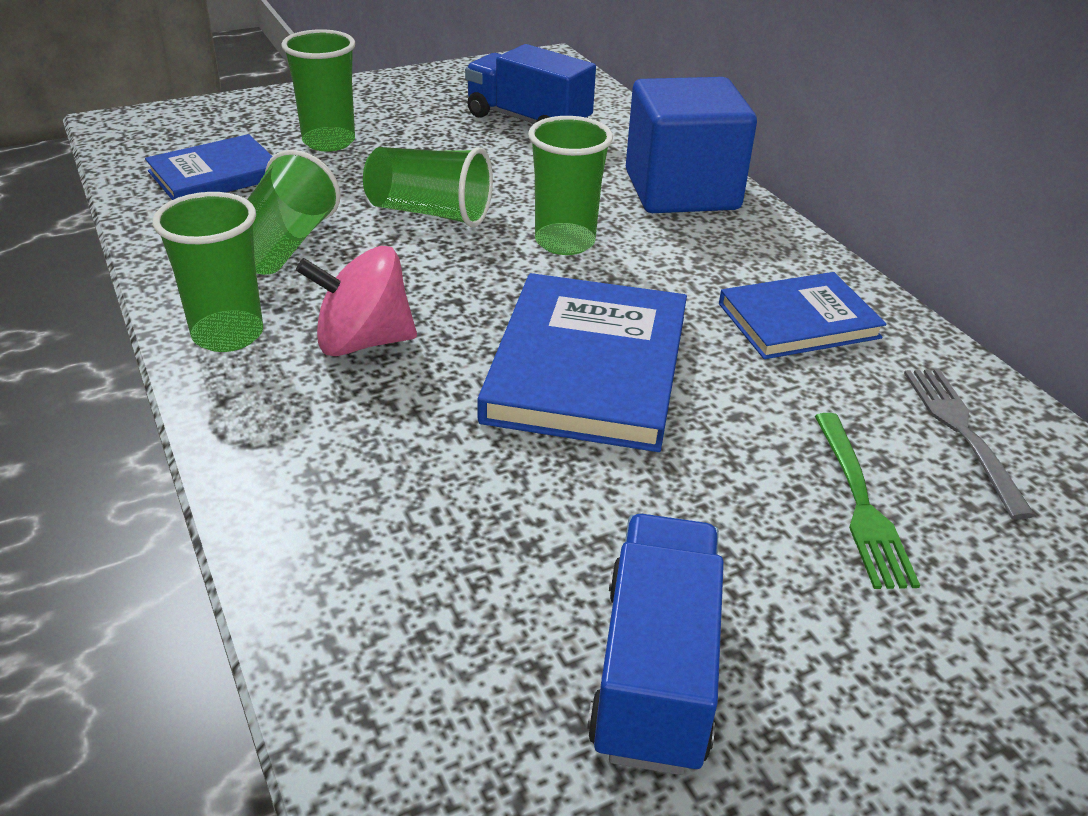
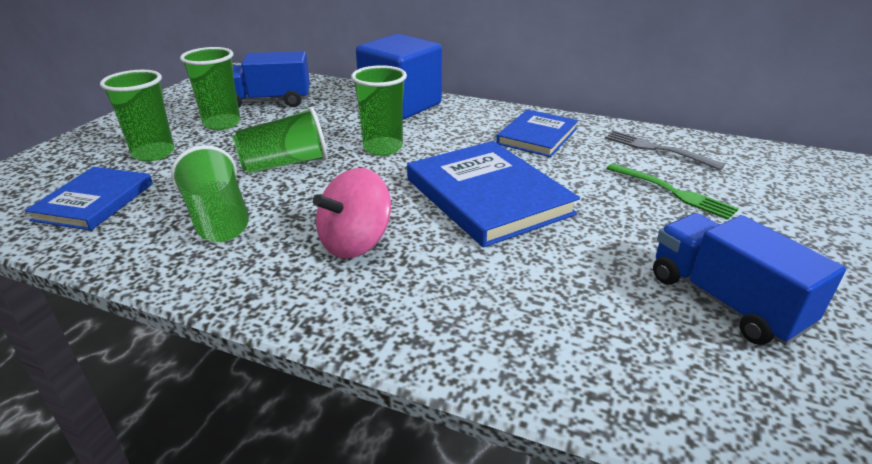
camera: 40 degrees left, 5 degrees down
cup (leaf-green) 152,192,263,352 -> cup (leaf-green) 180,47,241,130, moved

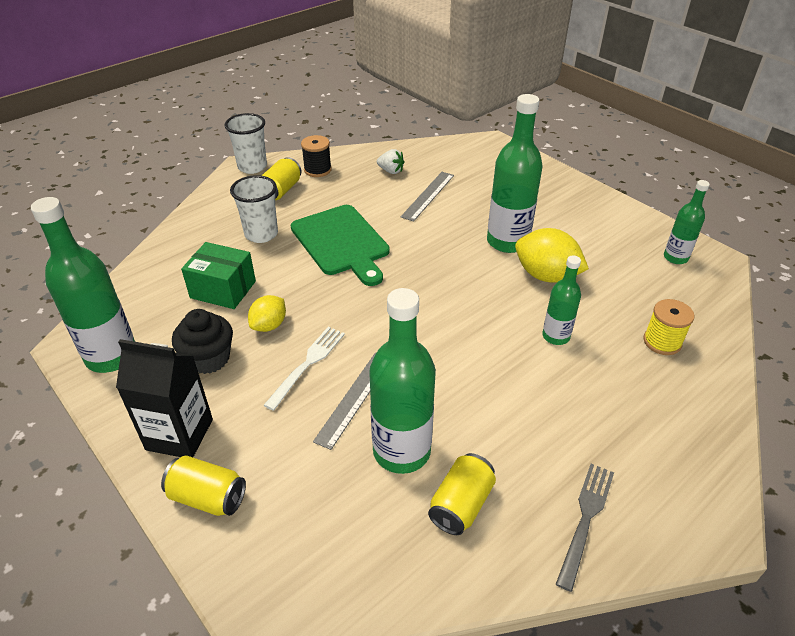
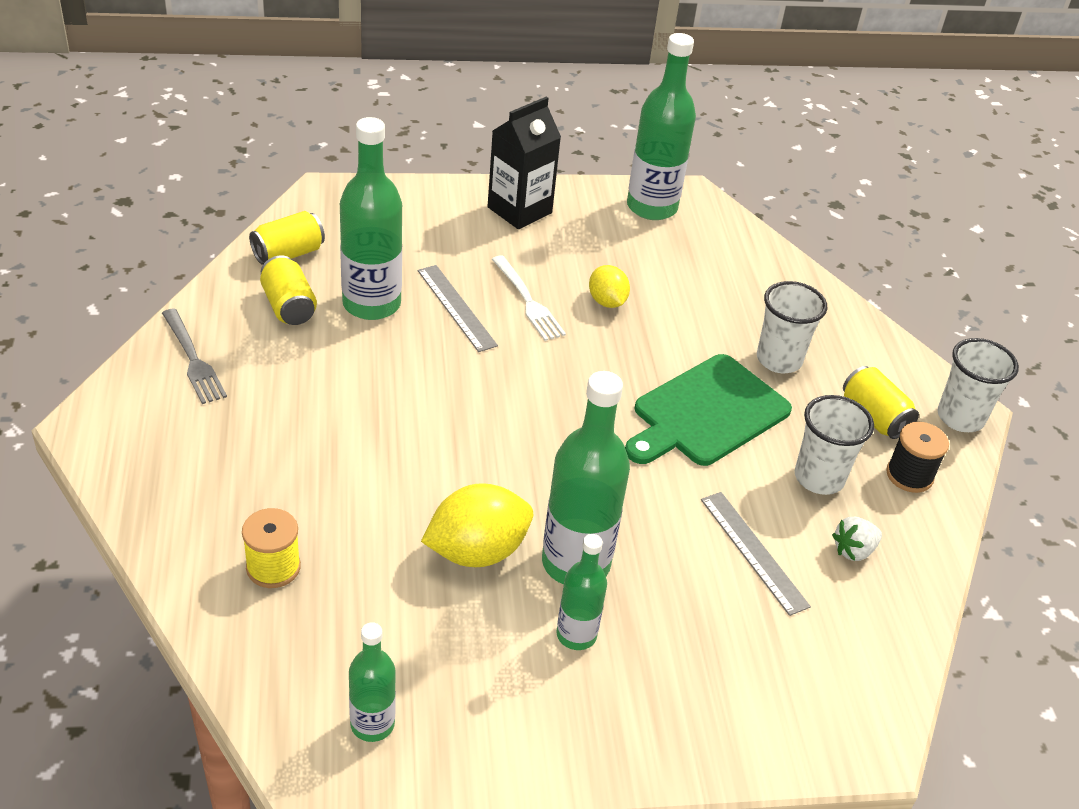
camera: 120 degrees right, 0 degrees up
tin (bright yellow) 161,455,246,516 -> tin (bright yellow) 249,211,325,265, moved
flask (leaf-green) 542,256,581,345 -> flask (leaf-green) 557,534,607,650, moved
chopping board (leaf-green) 291,205,390,286 -> chopping board (leaf-green) 625,354,792,466, 45 degrees counterclockwise
none -> cup (snow-white) 795,395,874,495
cupcake (ebony) 172,309,233,374 -> none
parcel (leaf-green) 181,242,256,309 -> none

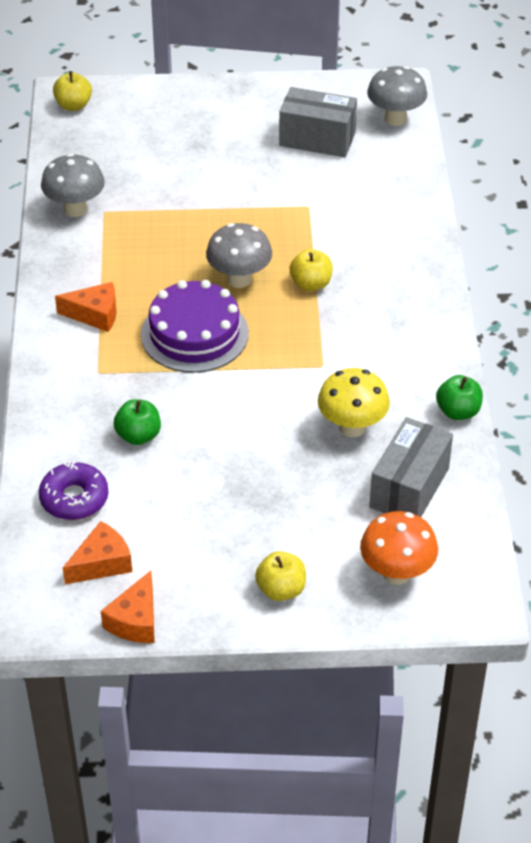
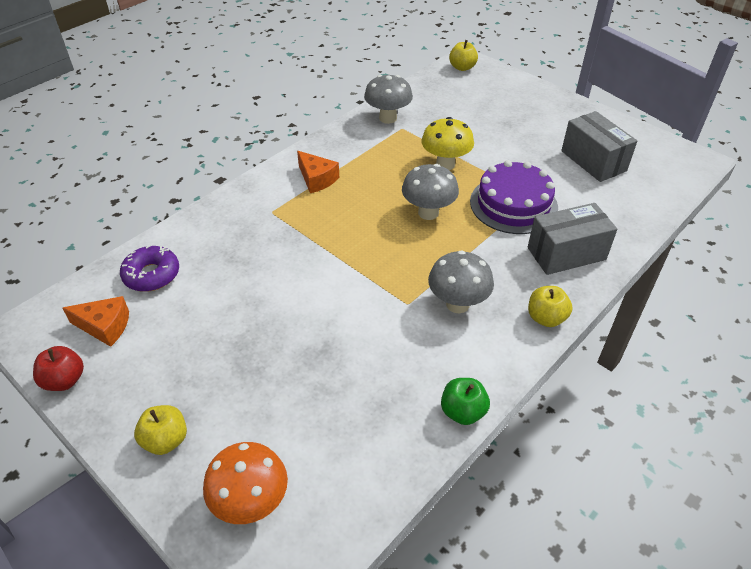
camera: 45 degrees right, 0 degrees up
piece of cheese (orange-coloured) 101,570,155,643 -> apple fruit (red) 33,346,84,391
toadstool (bright yellow) 318,368,390,437 -> toadstool (bright yellow) 421,117,474,170, moved
toadstool (gray) 367,66,427,126 -> toadstool (gray) 428,250,494,313, moved
cake (purple) 141,280,249,373 -> cake (purple) 470,160,558,234, moved
parcel (gray) 370,417,453,517 -> parcel (gray) 528,203,617,275, moved
apple fruit (bright yellow) 289,249,333,291 -> apple fruit (bright yellow) 528,286,572,327, moved
apple fruit (leaf-green) 113,399,161,445 -> none

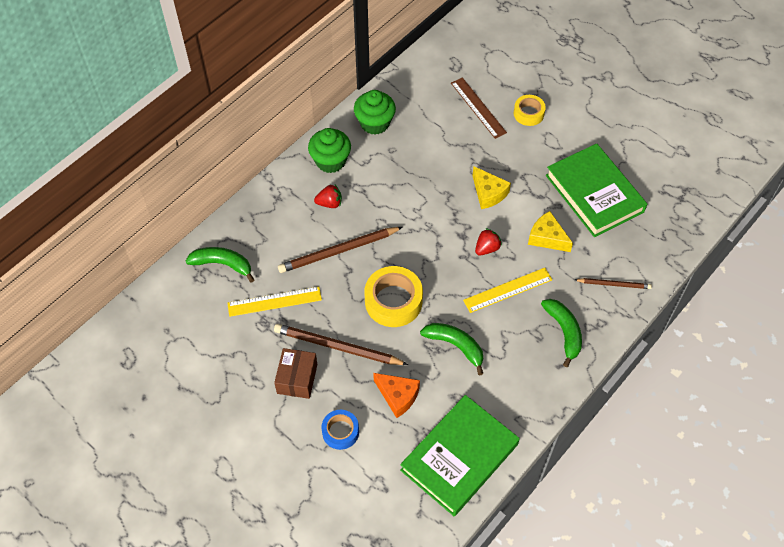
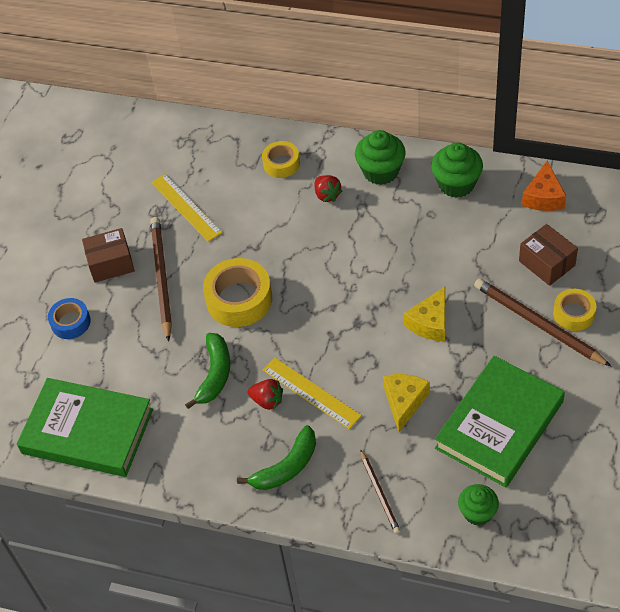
camera: 70 degrees right, 5 degrees down
berry (red) 475,228,502,256 -> berry (red) 248,379,283,410, moved
none -> tape (bright yellow) 262,141,300,178
none -> cupcake (leaf-green) 458,484,499,526
pencil (brown) 278,227,403,273 -> pencil (brown) 474,278,611,366, moved
ruler (brown) 451,78,507,139 -> parcel (brown) 519,224,578,286
piece of cheese (orange-coloured) 373,373,420,418 -> piece of cheese (orange-coloured) 522,161,566,211, moved
banana (leaf-green) 186,247,254,283 -> none

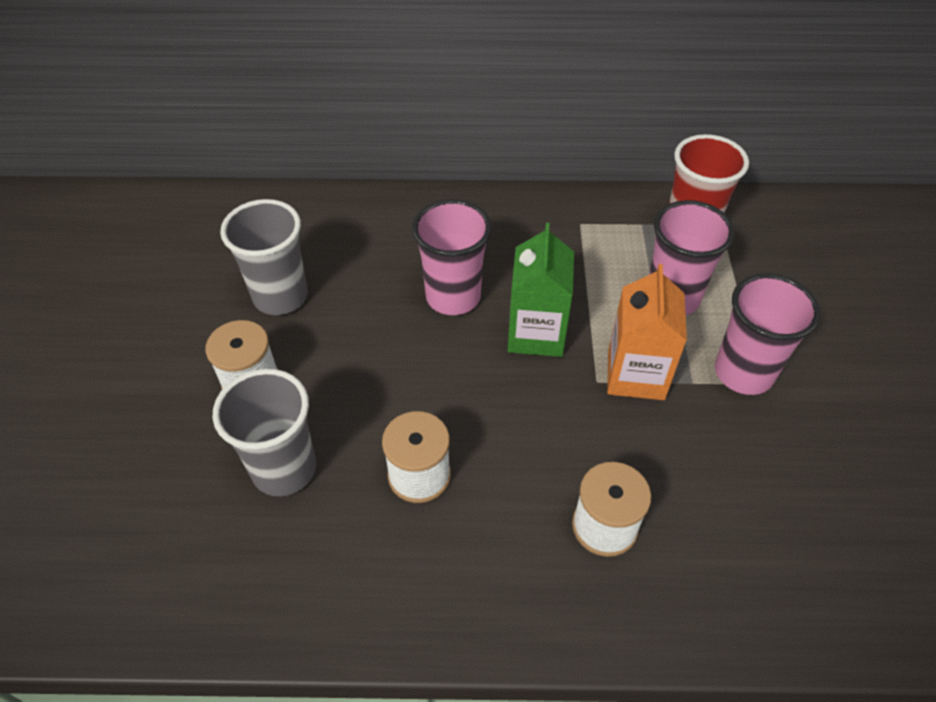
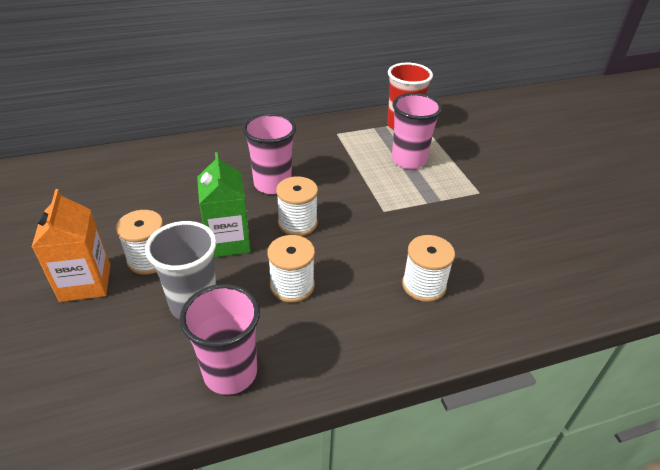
camera: 20 degrees left, 10 degrees down
milk carton (orange-coloured) 607,264,687,400 -> milk carton (orange-coloured) 32,189,110,302, moved
cup (pink) 715,273,820,395 -> cup (pink) 180,284,260,395, moved
milk carton (leaf-green) 508,223,574,357 -> milk carton (leaf-green) 197,152,251,257, moved
none -> spool (snow-white) 276,176,318,236
cup (gray) 220,199,308,315 -> none

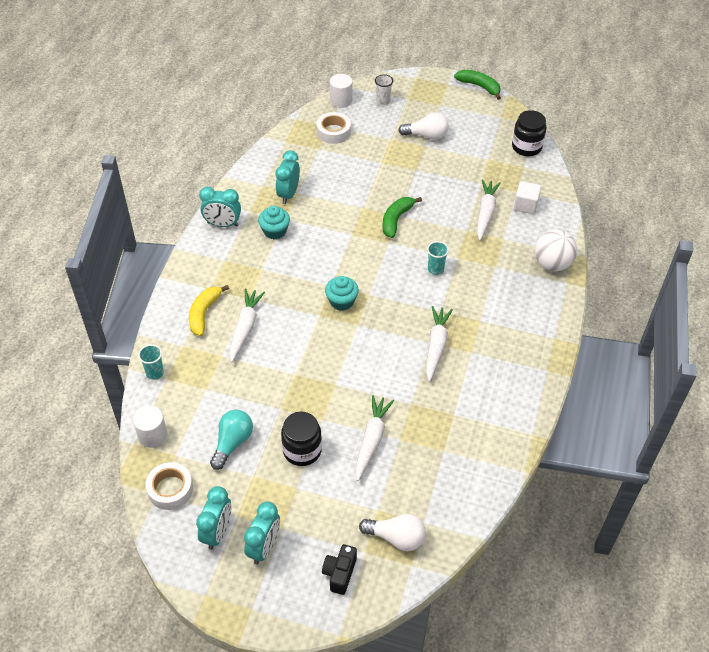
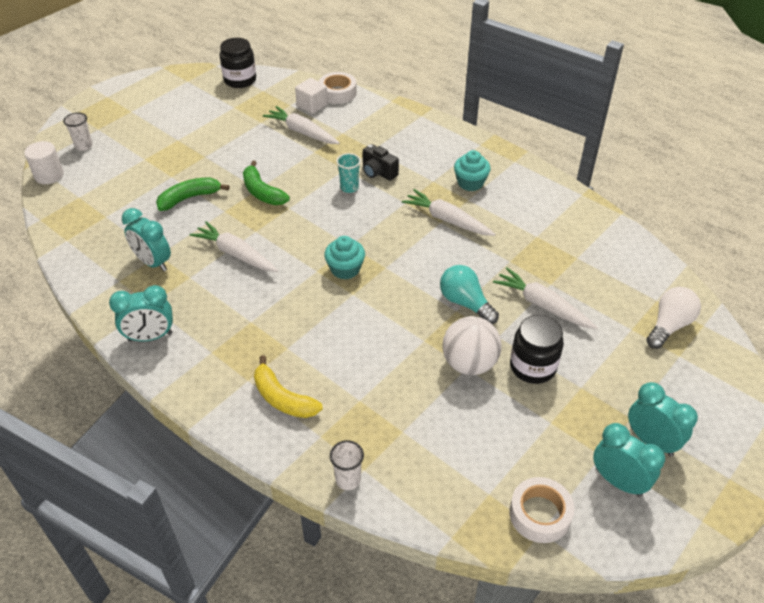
camera: 65 degrees left, 5 degrees down
alarm clock (teal) 199,187,241,227 -> alarm clock (teal) 109,285,173,341, 45 degrees clockwise
banana (leaf-green) 454,70,501,100 -> banana (leaf-green) 156,177,229,211, moved
carrot (snow-white) 230,289,265,362 -> carrot (snow-white) 190,221,278,272, moved
tape (snow-white) 317,112,351,144 -> tape (snow-white) 319,72,357,104, moved
cup (teal) 138,344,164,380 -> cup (snow-white) 330,440,364,490
photo camera (ebony) 322,544,357,595 -> photo camera (ebony) 363,144,399,181, moved
bulb (teal) 210,410,253,470 -> bulb (teal) 440,265,499,324, moved
sphere (snow-white) 534,229,577,271 -> sphere (snow-white) 442,316,502,375, moved
cupcake (teal) 258,206,290,239 -> cupcake (teal) 454,150,491,191, moved
cylinder (snow-white) 133,406,168,448 -> none
bulb (snow-white) 398,112,449,140 -> none

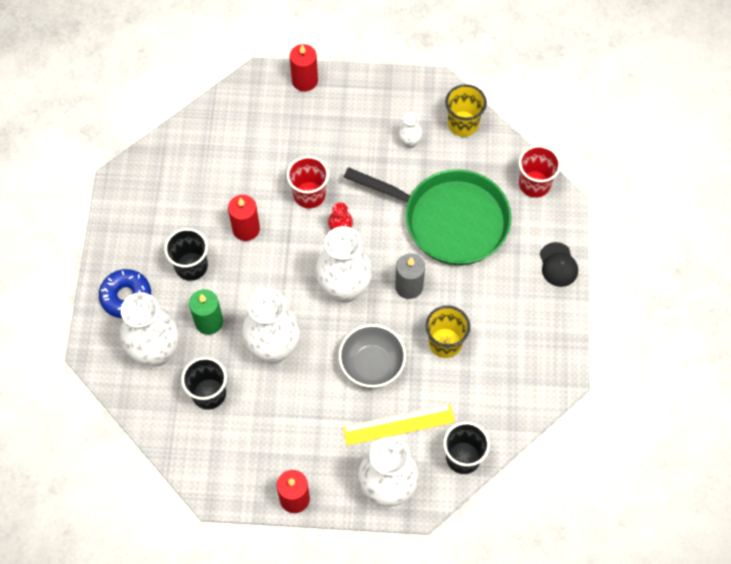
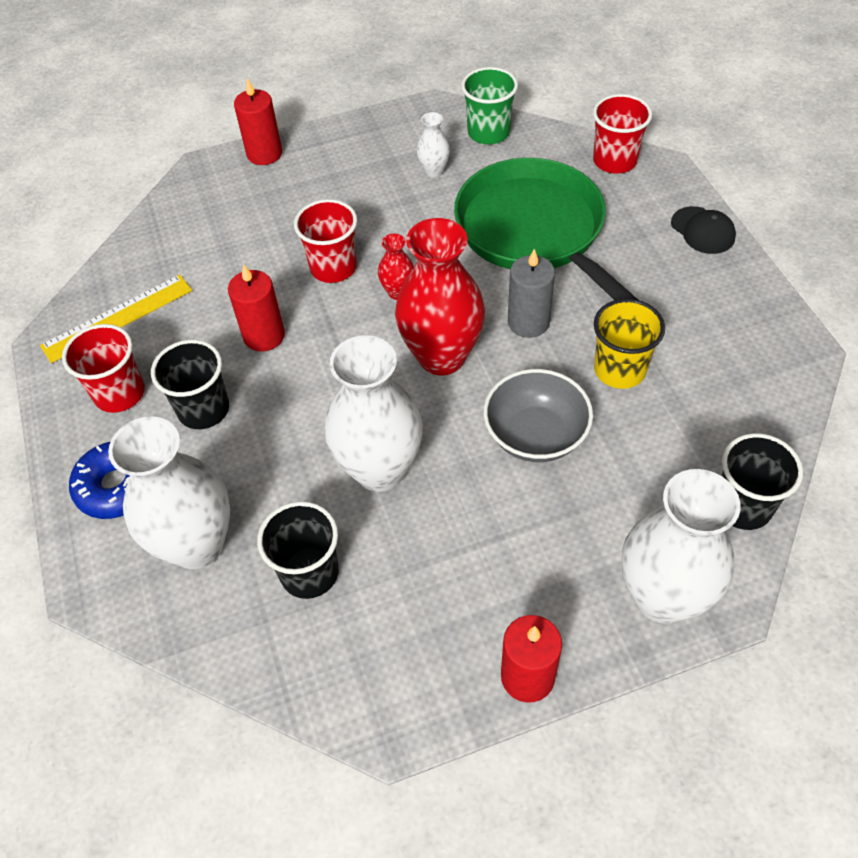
camera: 20 degrees left, 10 degrees down
ruler (bright yellow) 343,404,455,446 -> ruler (bright yellow) 40,275,192,363, moved
none -> cup (red) 62,324,145,413
vase (snow-white) 316,226,373,303 -> vase (red) 395,218,485,376
pan (leaf-green) 344,167,512,265 -> pan (leaf-green) 454,158,638,300, 120 degrees counterclockwise
cup (bright yellow) 445,84,487,137 -> cup (leaf-green) 461,67,518,144
wax candle (leaf-green) 189,289,223,335 -> none

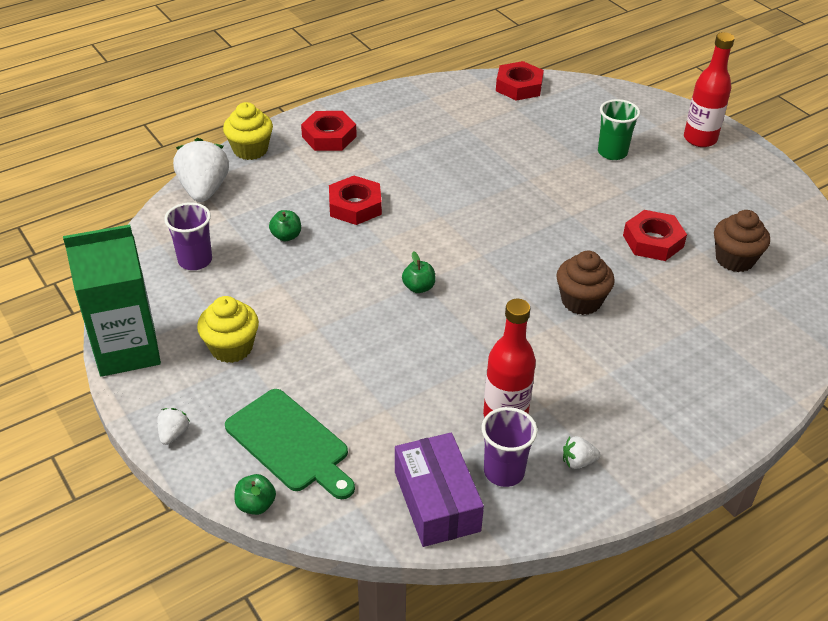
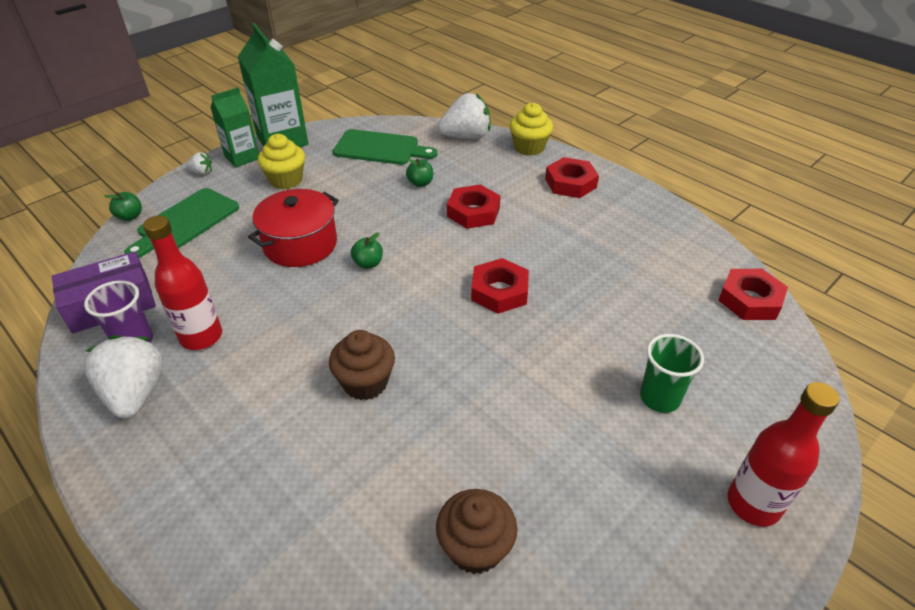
camera: 80 degrees right, 0 degrees up
berry (snow-white) 563,436,600,469 -> berry (snow-white) 84,335,163,419, x2.19
none -> milk carton (leaf-green) 210,87,259,167
none -> stockpot (red) 248,189,339,267
cup (purple) 164,202,212,270 -> chopping board (leaf-green) 333,129,437,165
hex nut (red) 623,210,687,261 -> hex nut (red) 471,258,529,314, moved

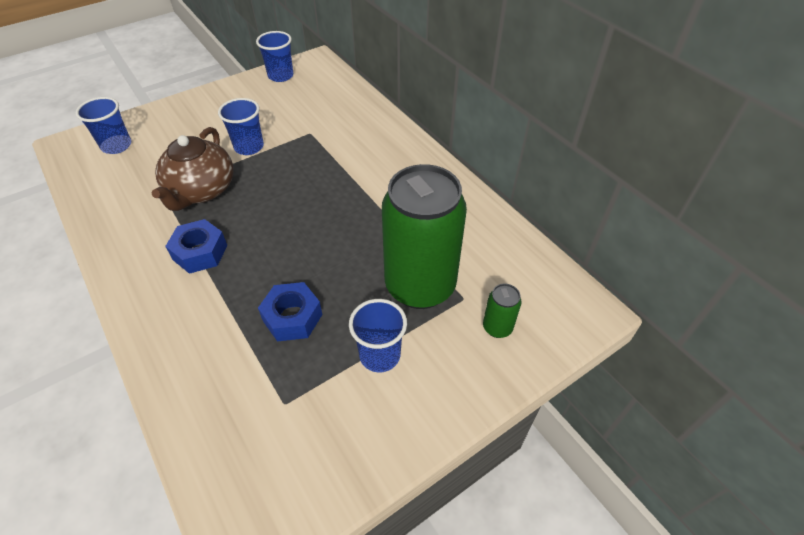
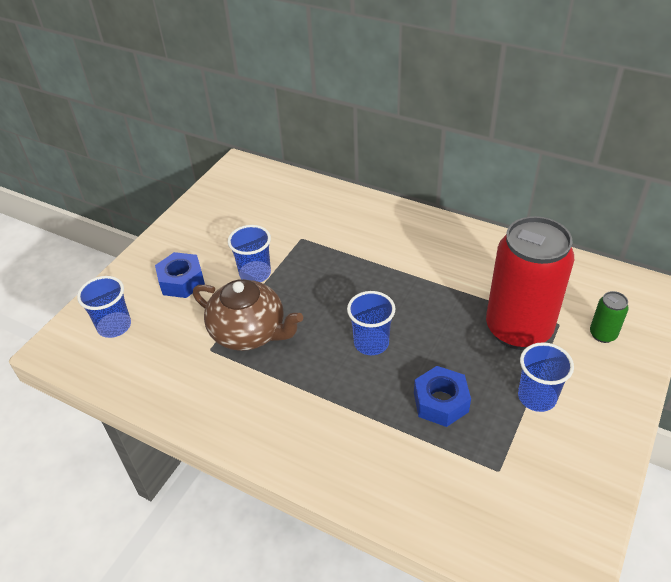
camera: 25 degrees left, 5 degrees down
hex nut (cobalt) 165,219,228,274 -> hex nut (cobalt) 155,252,205,298, moved
china teapot (brown) 152,127,234,211 -> china teapot (brown) 193,279,303,351, 45 degrees counterclockwise
cup (cobalt) 256,31,293,82 -> cup (cobalt) 347,291,396,355, moved
tin (leaf-green) 382,164,467,309 -> tin (red) 486,216,574,350

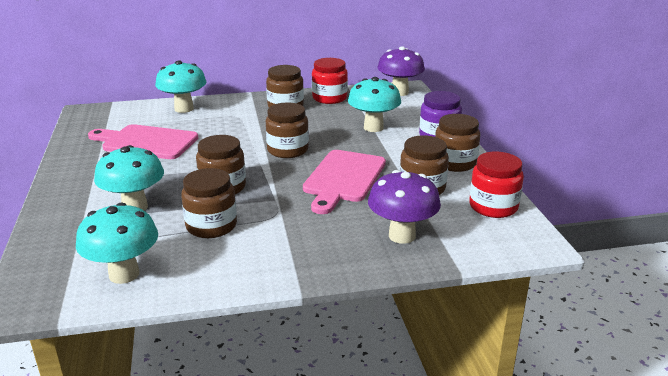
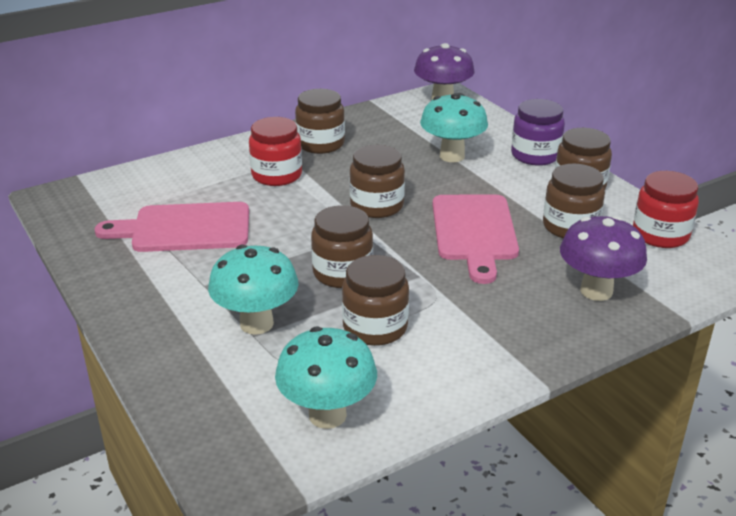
camera: 20 degrees left, 5 degrees up
preserve jar (red) 312,58,348,104 -> preserve jar (red) 249,117,302,186, moved
toadstool (teal) 155,60,207,113 -> none

